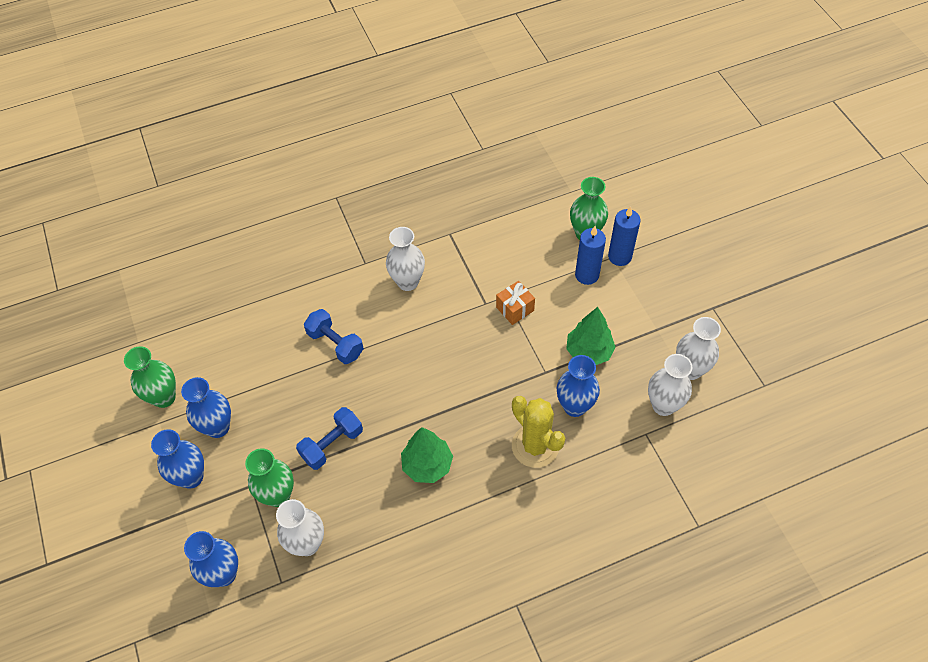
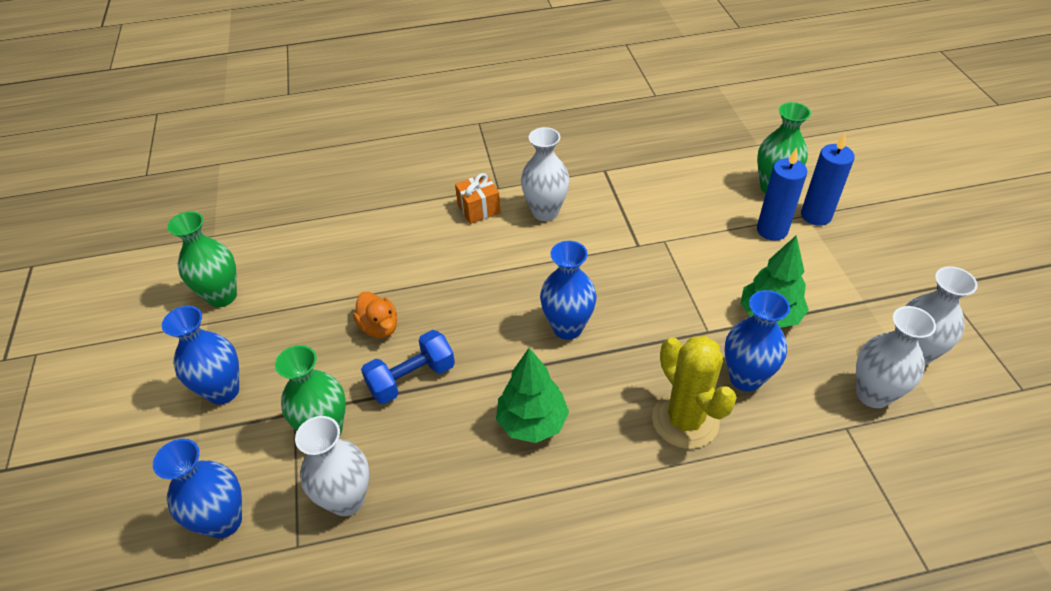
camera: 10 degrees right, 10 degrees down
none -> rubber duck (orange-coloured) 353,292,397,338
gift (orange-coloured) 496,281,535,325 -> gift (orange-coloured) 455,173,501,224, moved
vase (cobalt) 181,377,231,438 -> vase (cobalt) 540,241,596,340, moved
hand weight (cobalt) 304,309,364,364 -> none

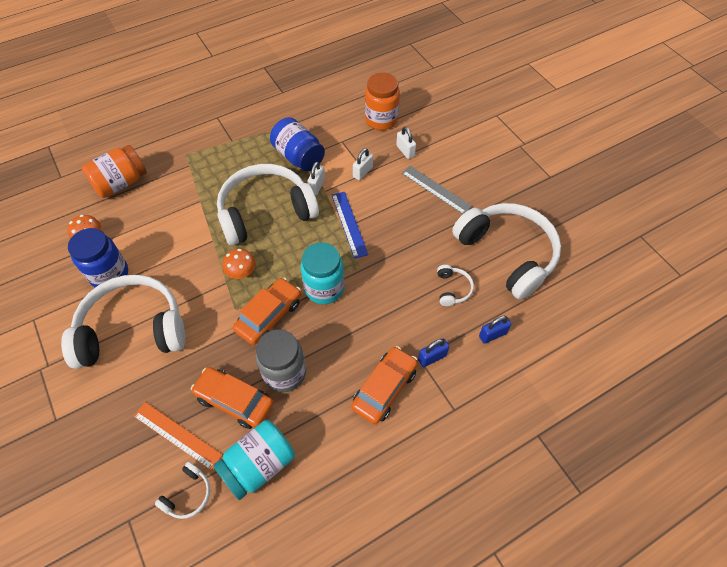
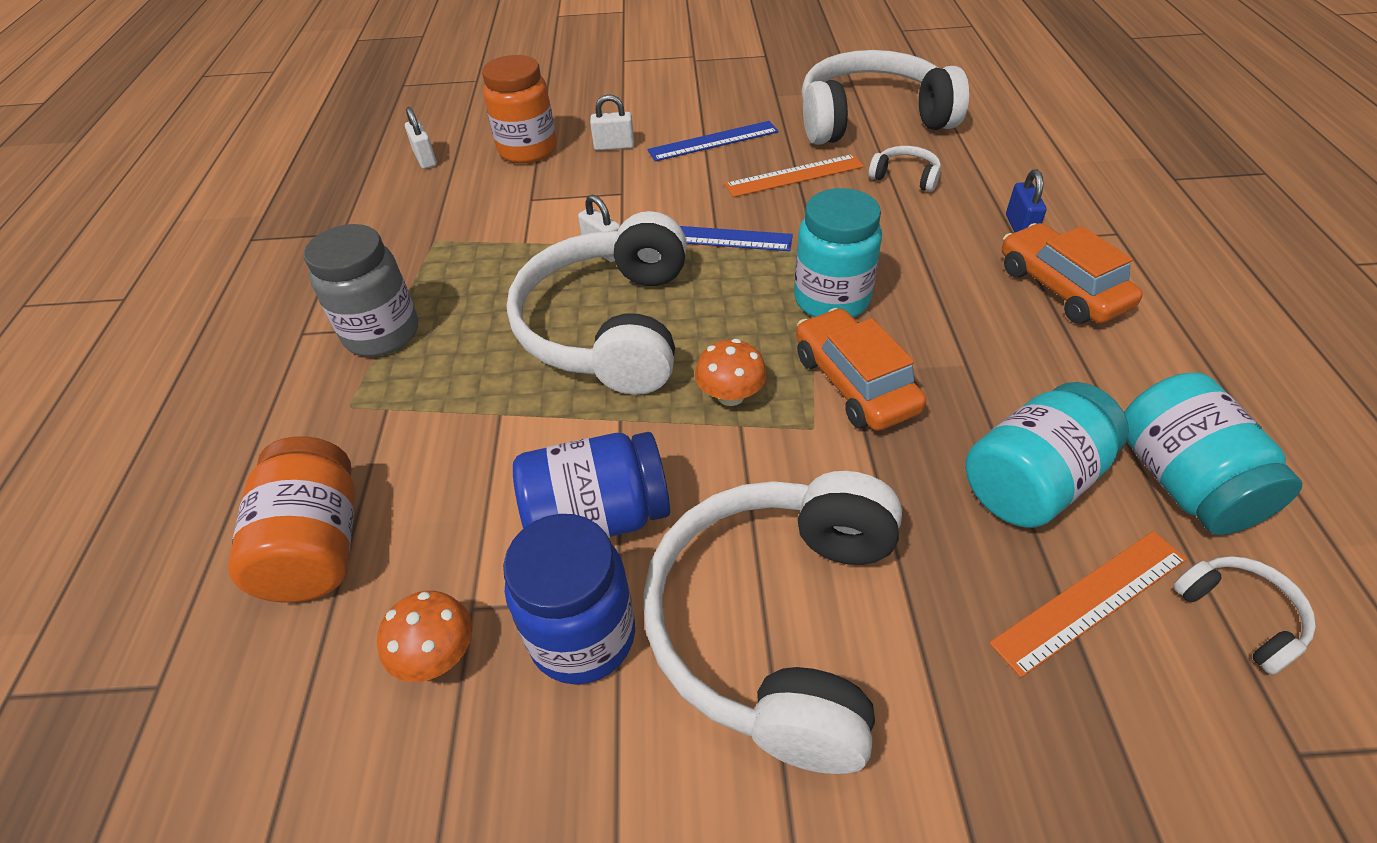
camera: 60 degrees left, 10 degrees down
preserve jar (gray) 256,329,306,392 -> preserve jar (gray) 304,224,418,356, moved
padlock (snow-white) 353,148,373,180 -> padlock (snow-white) 405,107,437,169, moved
preserve jar (cobalt) 270,117,325,171 -> preserve jar (cobalt) 513,432,670,538, moved
ruler (gray) 402,166,472,214 -> ruler (cobalt) 647,121,779,161
none -> ruler (orange-coloured) 724,154,864,197
toy car (orange-coloured) 191,367,274,429 -> preserve jar (teal) 965,382,1129,528
padlock (cobalt) 479,316,511,344 -> none

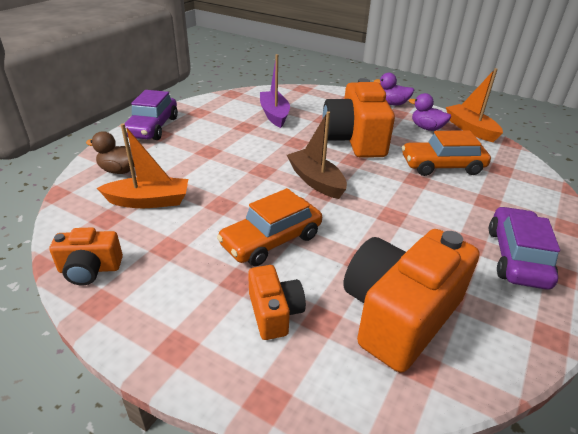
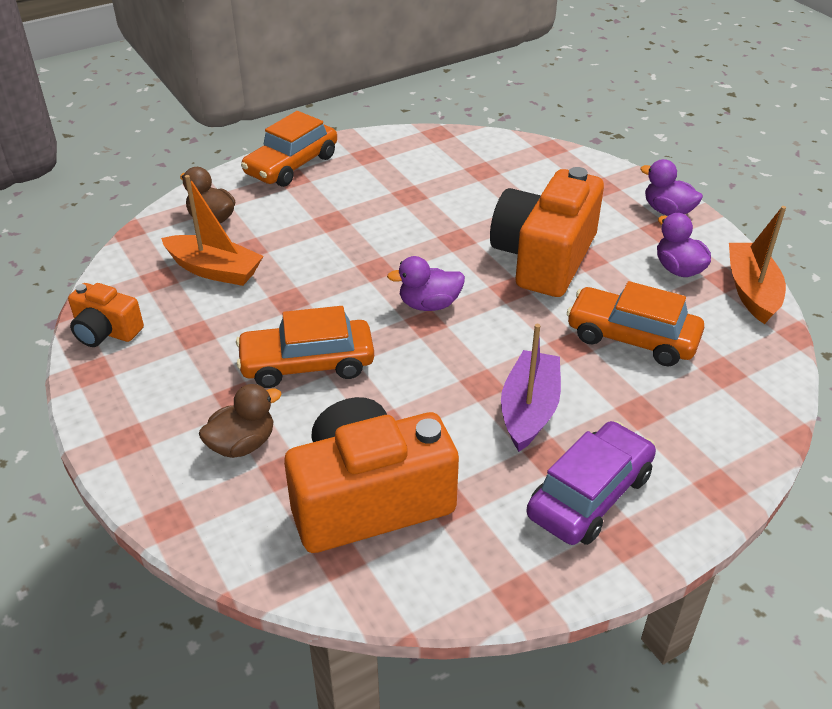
camera: 30 degrees right, 5 degrees up
photo camera (orange-coloured) 248,265,306,340 -> rubber duck (brown) 199,384,282,458
toy car (purple) 124,90,178,140 -> toy car (orange-coloured) 241,111,337,187
boat (brown) 287,111,347,199 -> rubber duck (purple) 387,256,465,311
boat (purple) 260,54,290,128 -> boat (purple) 501,324,561,452, moved

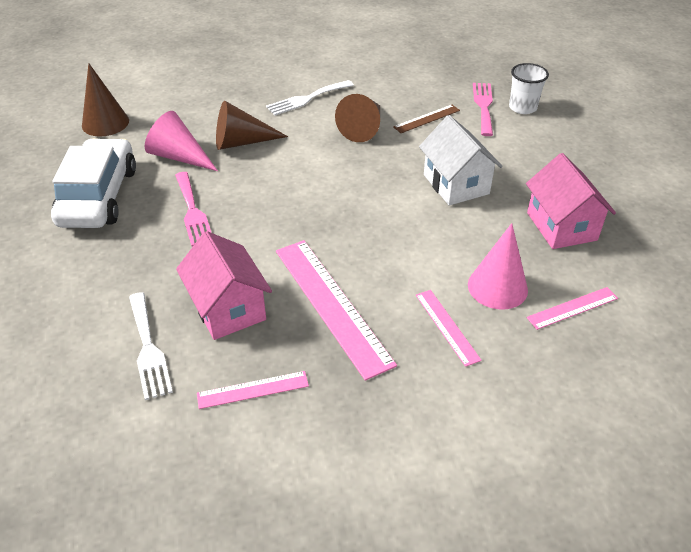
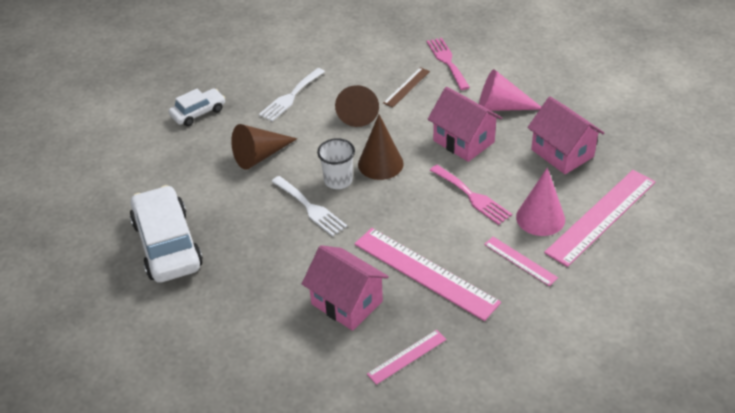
camera: 20 degrees left, 0 degrees up
none -> toy car (snow-white) 169,89,225,126
fork (snow-white) 129,292,173,400 -> fork (snow-white) 271,176,347,237, moved
cup (snow-white) 509,63,549,114 -> cup (snow-white) 317,138,355,189, moved
cone (brown) 82,63,129,137 -> cone (brown) 358,114,404,180, moved
toy house (snow-white) 419,115,503,205 -> toy house (pink) 428,87,502,162
fork (pink) 175,172,211,247 -> fork (pink) 430,165,512,225, moved
cone (pink) 145,111,218,171 -> cone (pink) 479,69,541,111, moved
ruler (pink) 526,287,618,330 -> ruler (pink) 544,170,656,267, x1.97

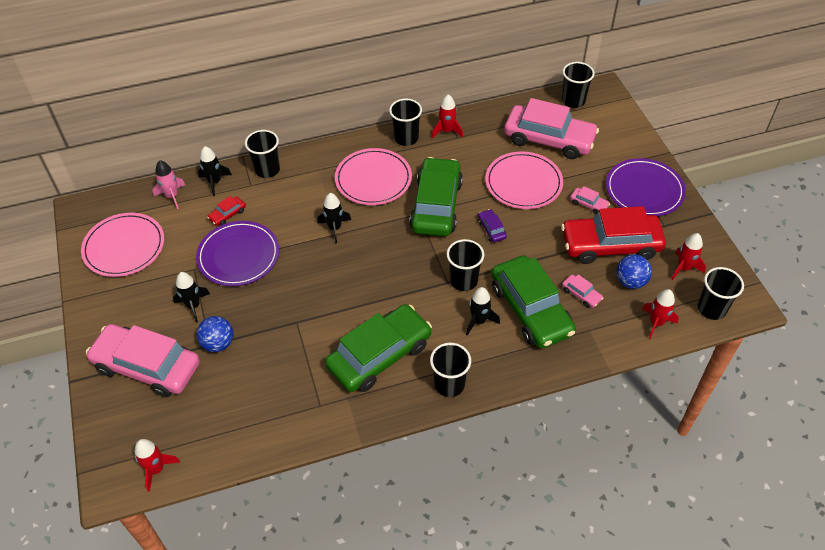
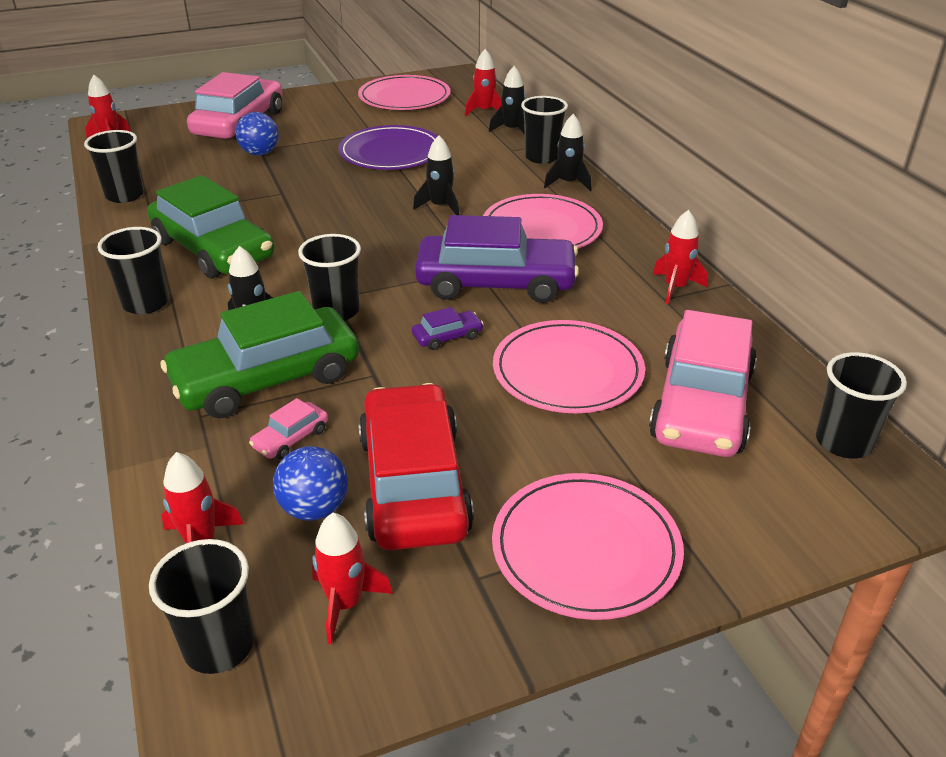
camera: 85 degrees right, 15 degrees down
cup (ebony) 389,98,422,146 -> cup (ebony) 84,130,144,203, moved
toy car (leaf-green) 409,157,463,236 -> toy car (purple) 415,215,579,303
spaceship (pink) 153,160,185,209 -> spaceship (red) 464,49,501,116
plate (purple) 606,158,686,216 -> plate (pink) 492,473,684,620
spaceship (ebony) 173,272,210,323 -> spaceship (ebony) 544,114,592,191, moved
toy car (red) 207,196,246,226 -> none
toy car (pink) 570,186,610,214 -> none

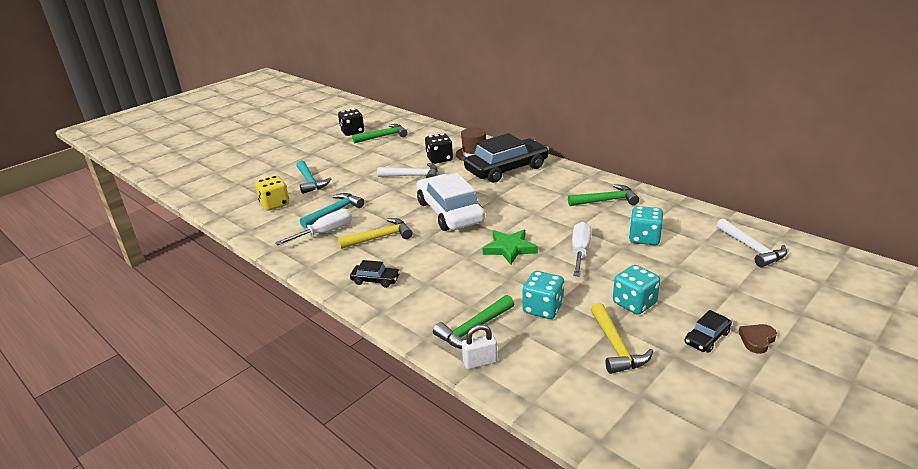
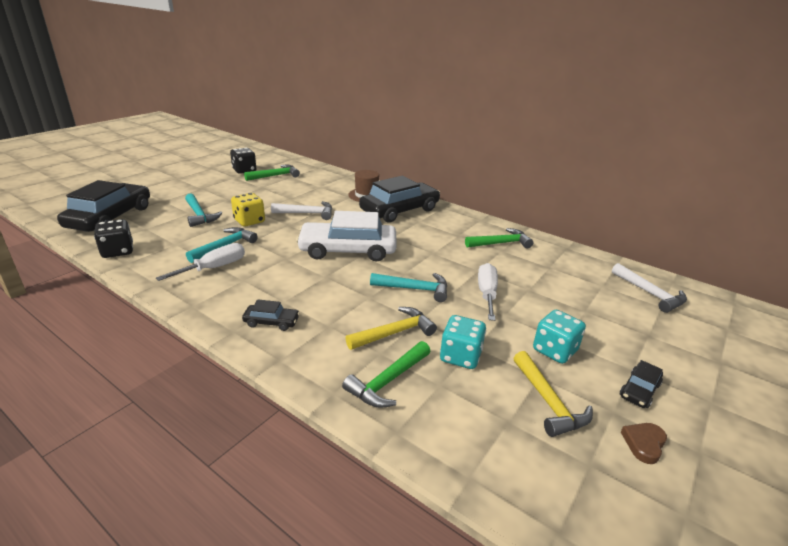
camera: 10 degrees left, 0 degrees up
none -> toy car (ebony) 57,180,150,232
dice (ebony) 425,133,453,164 -> dice (ebony) 94,219,133,258, moved
dice (bright yellow) 255,176,289,211 -> dice (bright yellow) 231,193,265,227, moved
toy car (snow-white) 416,173,485,231 -> toy car (snow-white) 296,211,397,262, 60 degrees counterclockwise
carpenter's hammer (bright yellow) 338,218,412,249 -> carpenter's hammer (bright yellow) 346,307,437,350, moved
five-pointed star (leaf-green) 483,230,538,265 -> carpenter's hammer (teal) 370,273,447,302
heart (brown) 739,324,777,354 -> heart (brown) 621,423,667,464, moved
padlock (snow-white) 462,324,497,369 -> none
dice (teal) 629,206,663,245 -> none

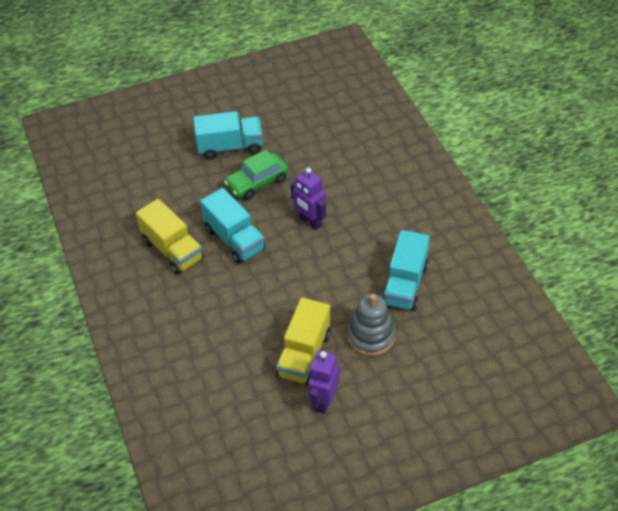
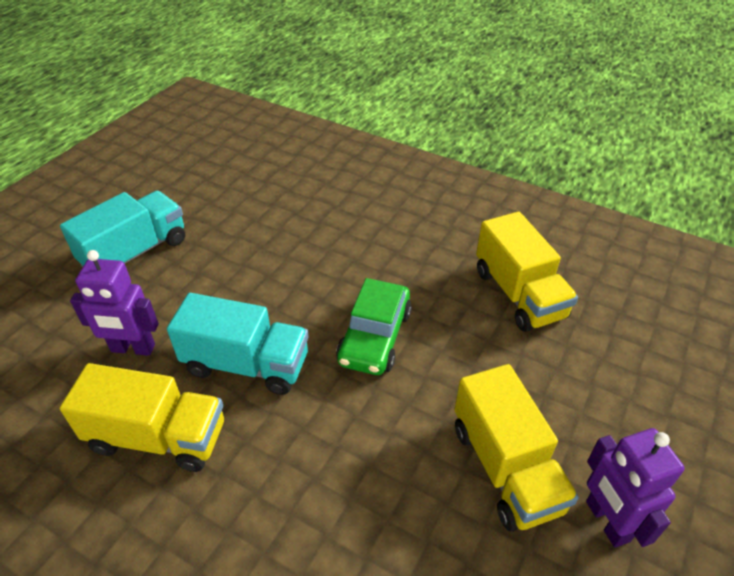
camera: 40 degrees left, 5 degrees down
robot (purple) 291,167,326,230 -> robot (purple) 70,250,159,356, moved
toy car (leaf-green) 224,150,289,200 -> toy car (leaf-green) 336,278,412,375, moved
lorry (teal) 382,230,430,311 -> lorry (bright yellow) 476,212,578,332
stacking rings (gray) 348,294,395,356 -> none

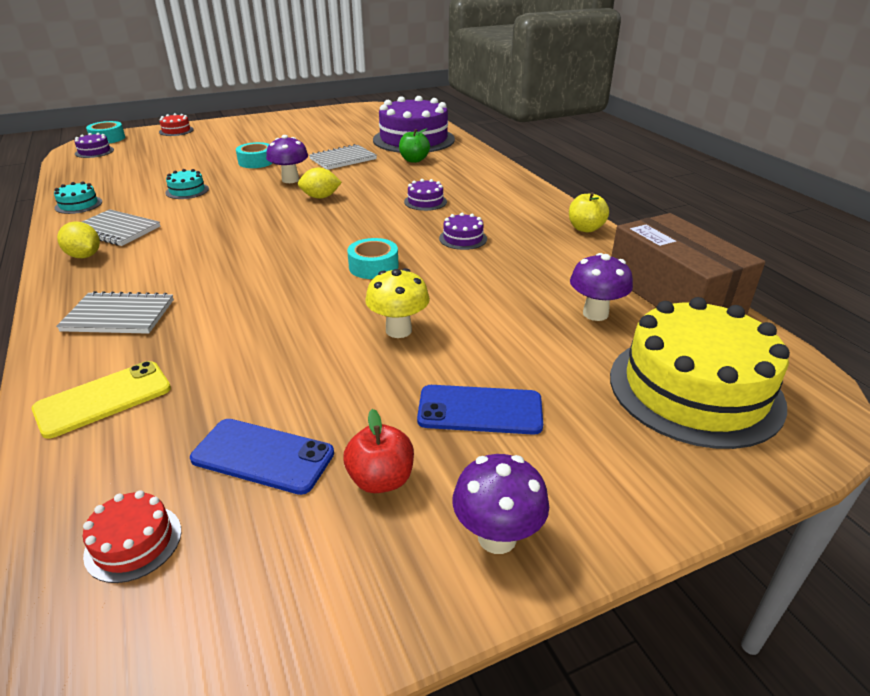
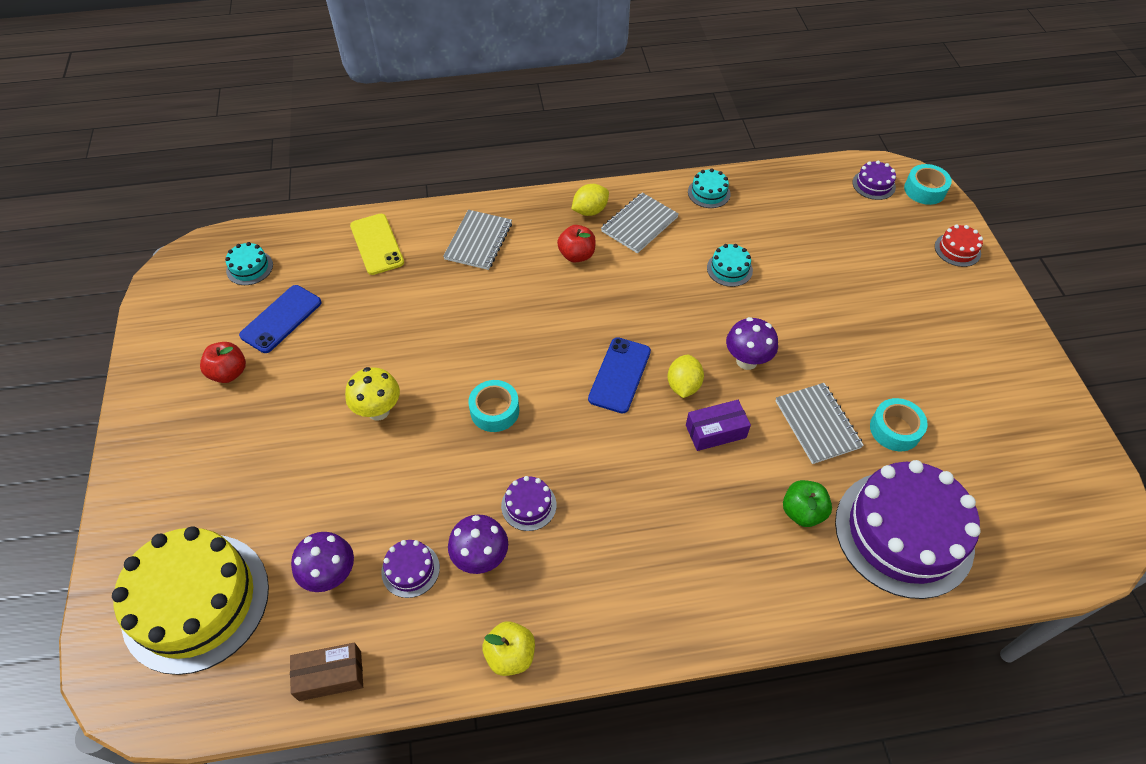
camera: 105 degrees right, 20 degrees up
cake (red) 83,490,181,583 -> cake (teal) 225,242,273,285
parcel (brown) 611,213,765,314 -> parcel (brown) 290,642,363,701, x0.47
cake (purple) 404,179,447,211 -> cake (purple) 381,540,440,598, moved
toadstool (purple) 452,454,549,554 -> toadstool (purple) 448,514,508,574, moved
none -> apple fruit (red) 557,225,596,262
mobile phone (cobalt) 417,385,543,435 -> mobile phone (cobalt) 588,337,651,413, moved
none -> parcel (purple) 686,400,751,451
tape (teal) 236,142,273,168 -> tape (teal) 870,398,928,451, moved

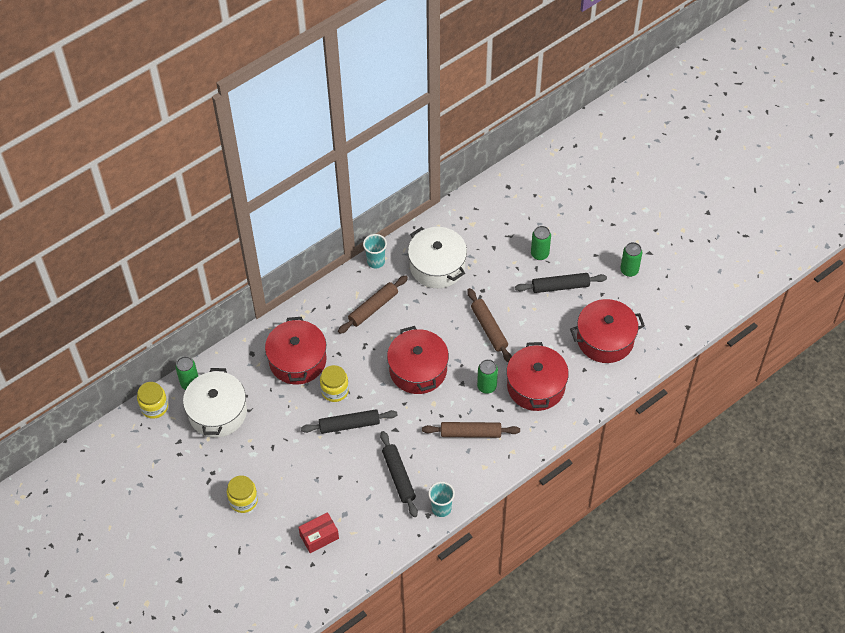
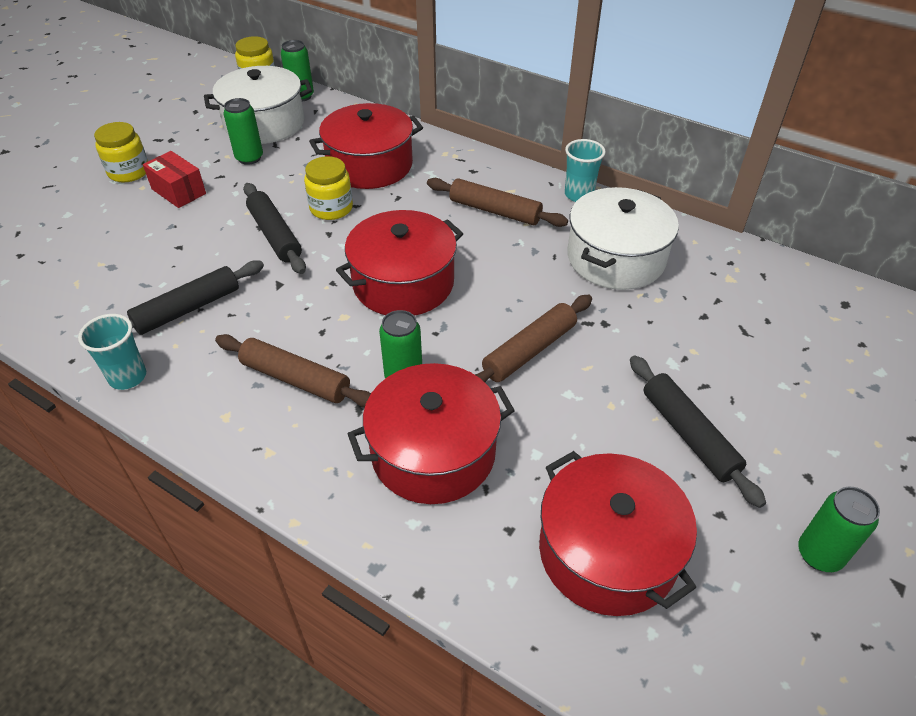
camera: 70 degrees right, 10 degrees down
parcel (red) 298,512,339,553 -> parcel (red) 143,151,206,208, moved
pastry roller (brown) 422,422,520,438 -> pastry roller (brown) 215,334,371,408, 45 degrees counterclockwise
tin (leaf-green) 531,226,551,260 -> tin (leaf-green) 223,98,263,165, moved

